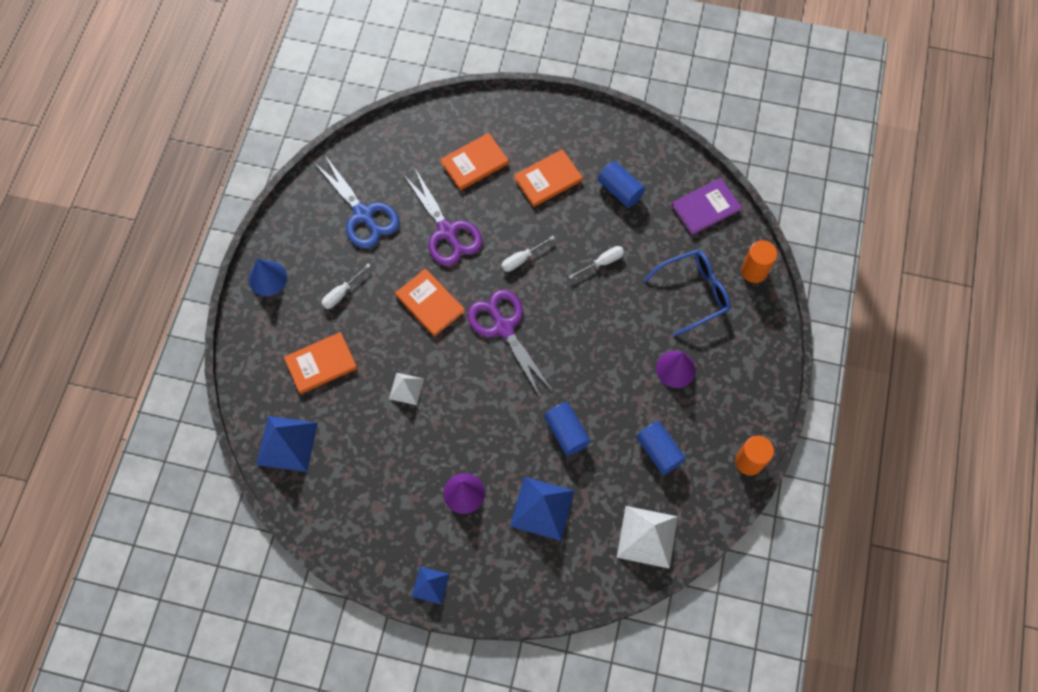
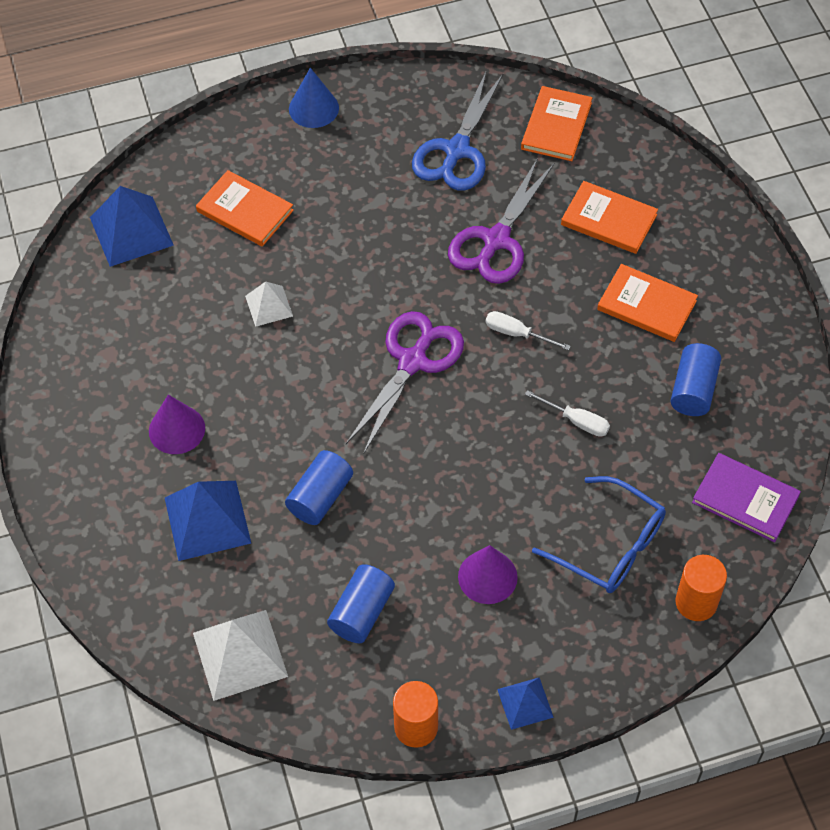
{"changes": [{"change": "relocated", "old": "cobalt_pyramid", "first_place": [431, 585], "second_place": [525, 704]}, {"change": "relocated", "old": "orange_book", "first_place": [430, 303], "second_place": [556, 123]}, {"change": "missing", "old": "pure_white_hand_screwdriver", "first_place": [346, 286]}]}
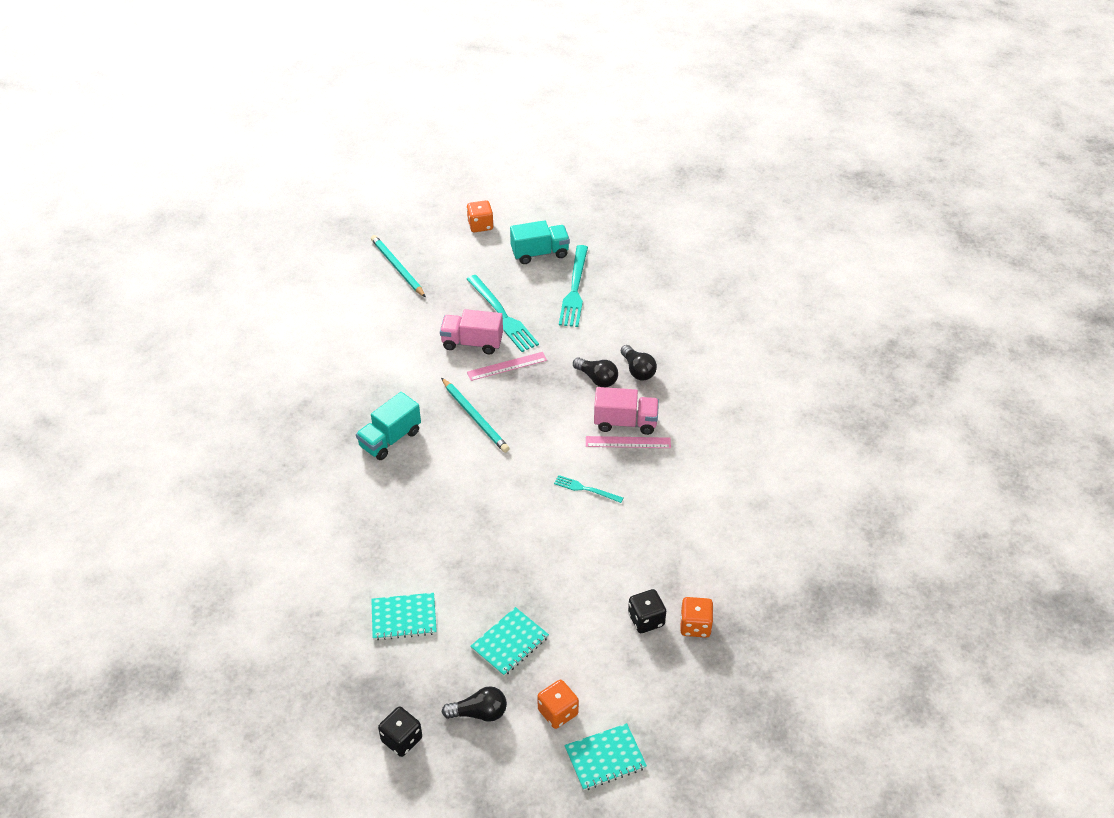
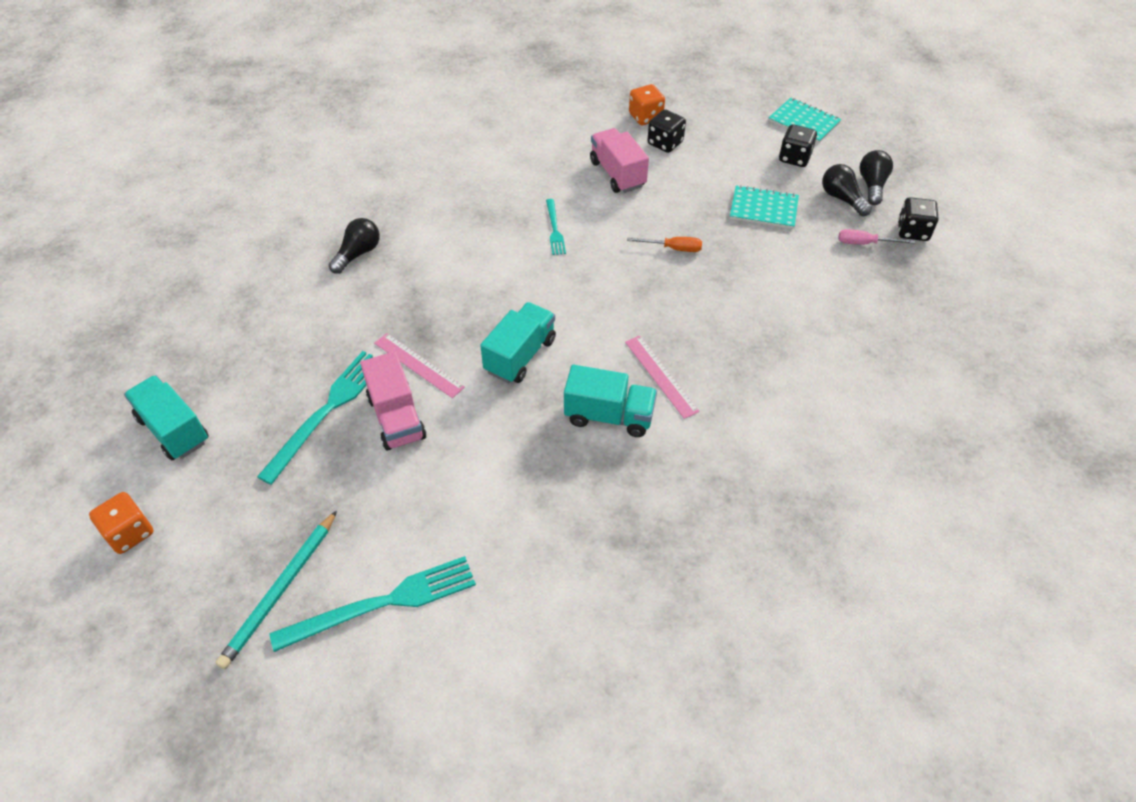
{"changes": [{"change": "relocated", "old": "turquoise_fork", "first_place": [573, 286], "second_place": [373, 604]}, {"change": "exchanged", "old": "turquoise_wooden_pencil", "new": "turquoise_toy_truck", "first_place": [475, 415], "second_place": [518, 342]}, {"change": "relocated", "old": "rose-pink_toy_truck", "first_place": [626, 411], "second_place": [619, 160]}, {"change": "relocated", "old": "rose-pink_measuring_stick", "first_place": [628, 442], "second_place": [662, 377]}, {"change": "appeared", "new": "orange_hand_screwdriver", "second_place": [664, 244]}, {"change": "colour", "old": "orange_dice", "new": "ebony_dice", "first_place": [558, 704], "second_place": [798, 145]}, {"change": "appeared", "new": "rose-pink_hand_screwdriver", "second_place": [876, 237]}, {"change": "relocated", "old": "ebony_lightbulb", "first_place": [595, 372], "second_place": [876, 177]}, {"change": "missing", "old": "turquoise_notepad", "first_place": [404, 616]}]}
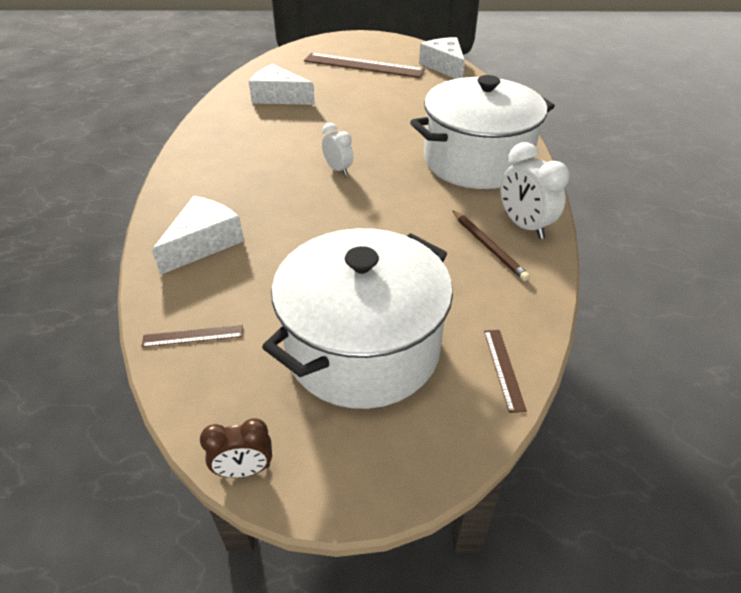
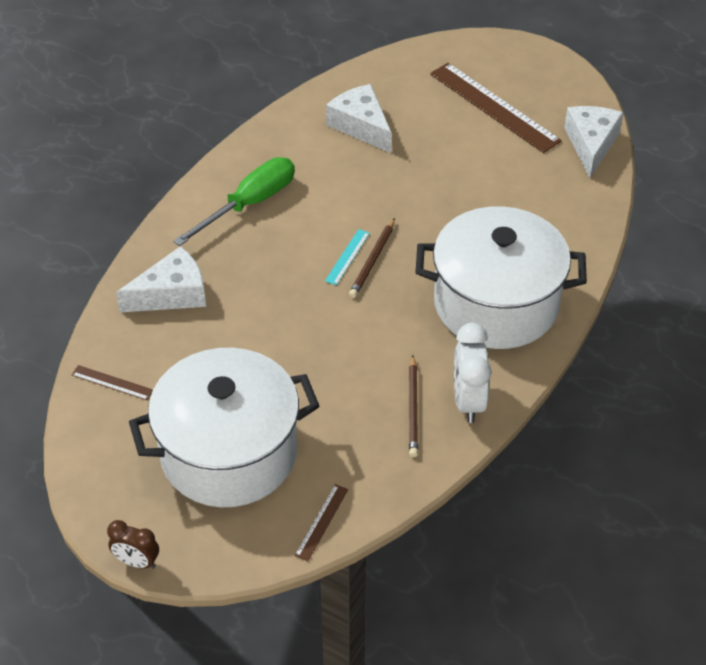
{"changes": [{"change": "relocated", "old": "russet_alarm_clock", "first_place": [236, 448], "second_place": [133, 544]}, {"change": "appeared", "new": "green_hand_screwdriver", "second_place": [234, 201]}, {"change": "exchanged", "old": "pure_white_alarm_clock", "new": "turquoise_measuring_stick", "first_place": [337, 149], "second_place": [347, 257]}, {"change": "appeared", "new": "russet_wooden_pencil", "second_place": [372, 258]}]}
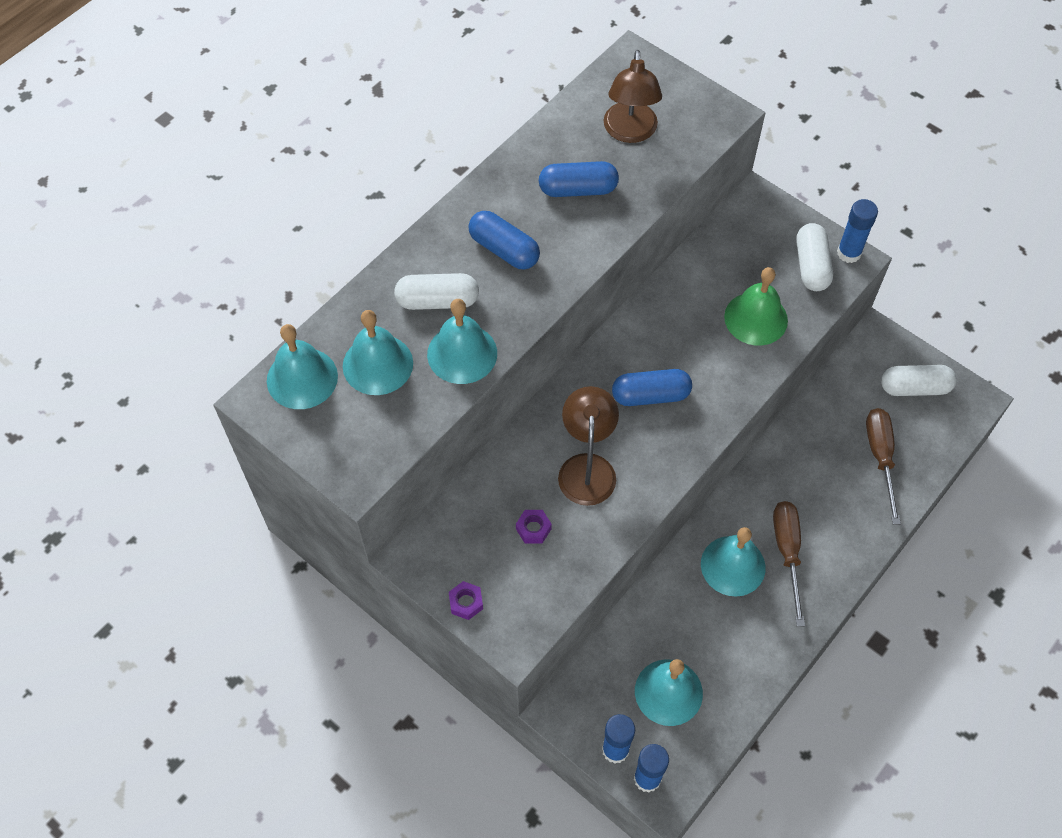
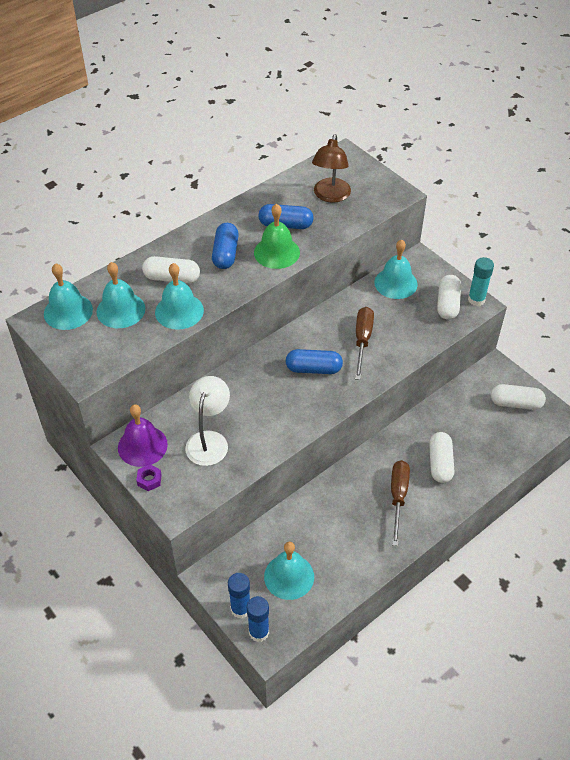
{"changes": [{"change": "appeared", "new": "violet_school_bell", "second_place": [143, 435]}, {"change": "exchanged", "old": "violet_nut", "new": "pure_white_lamp", "first_place": [534, 526], "second_place": [207, 421]}, {"change": "spun", "old": "cobalt_capsule", "first_place": [504, 240], "second_place": [225, 246], "degrees": 45}, {"change": "relocated", "old": "green_school_bell", "first_place": [756, 306], "second_place": [277, 236]}, {"change": "relocated", "old": "russet_hand_screwdriver", "first_place": [883, 466], "second_place": [364, 343]}, {"change": "relocated", "old": "turquoise_school_bell", "first_place": [733, 562], "second_place": [396, 269]}, {"change": "appeared", "new": "pure_white_capsule", "second_place": [441, 457]}, {"change": "colour", "old": "cobalt_stick_of_glue", "new": "turquoise_stick_of_glue", "first_place": [857, 231], "second_place": [481, 281]}, {"change": "missing", "old": "russet_lamp", "first_place": [588, 446]}]}
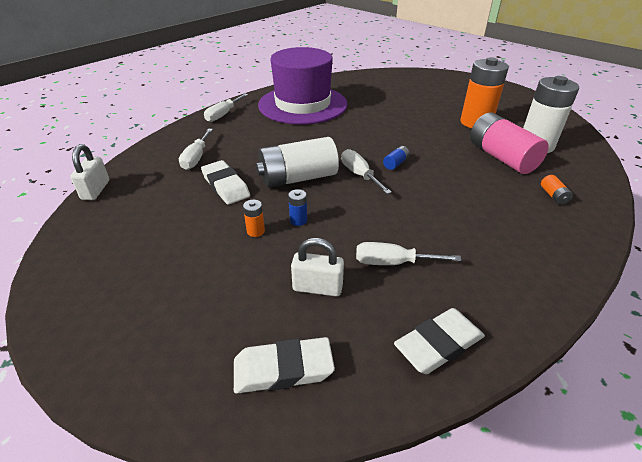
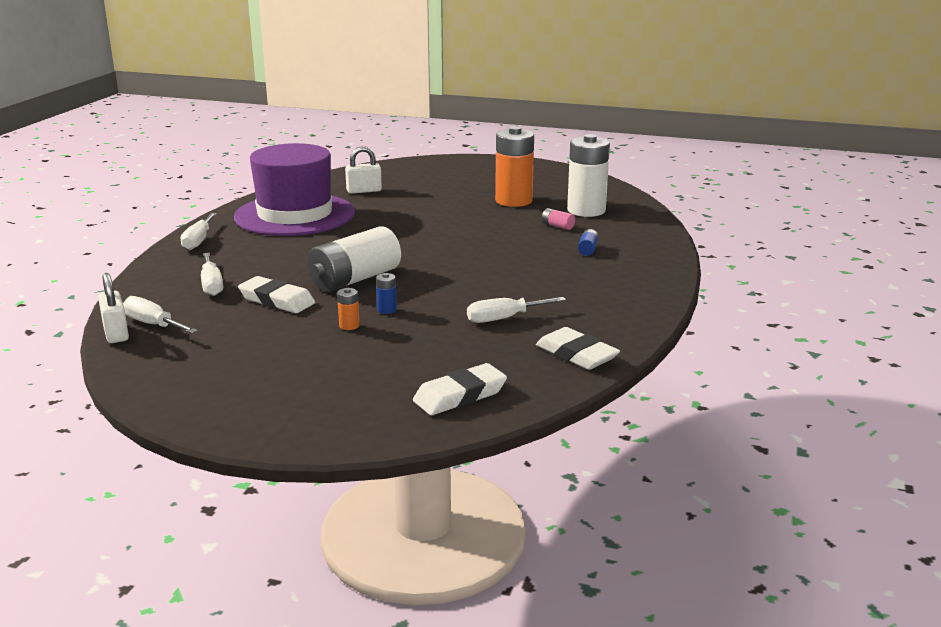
{"changes": [{"change": "relocated", "old": "pure_white_hand_screwdriver", "first_place": [366, 171], "second_place": [160, 315]}, {"change": "relocated", "old": "pure_white_lock", "first_place": [317, 267], "second_place": [363, 170]}, {"change": "spun", "old": "pure_white_gum_eraser", "first_place": [439, 341], "second_place": [578, 348], "degrees": -75}, {"change": "size", "old": "rose-pink_AA_battery", "first_place": [509, 143], "second_place": [558, 219], "factor": 0.4}, {"change": "relocated", "old": "cobalt_AA_battery", "first_place": [396, 158], "second_place": [588, 242]}, {"change": "missing", "old": "orange_AA_battery", "first_place": [557, 190]}]}
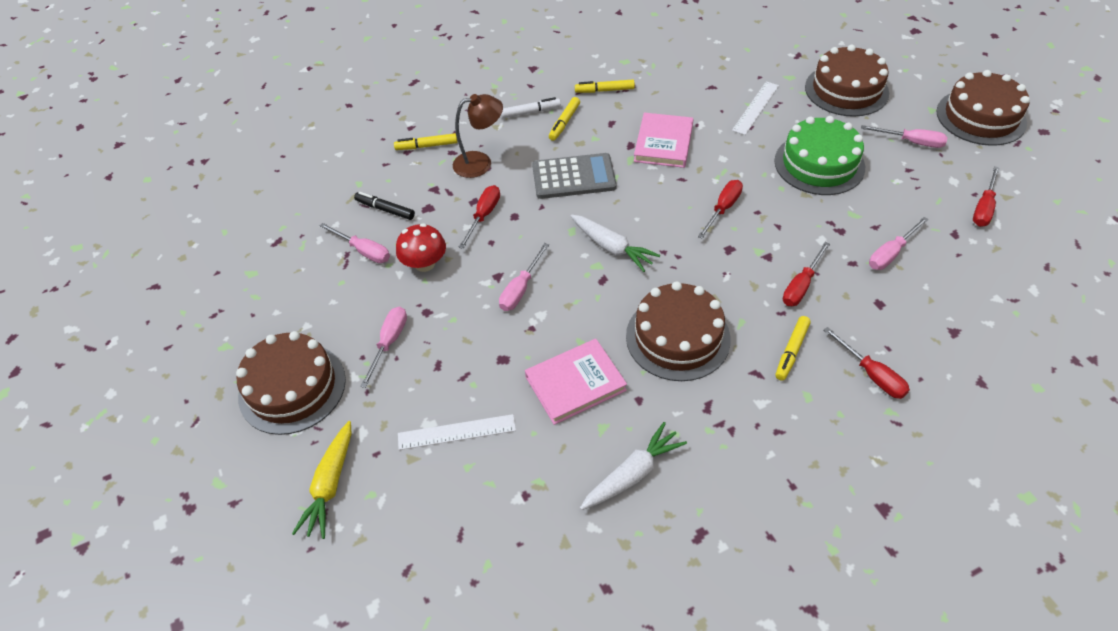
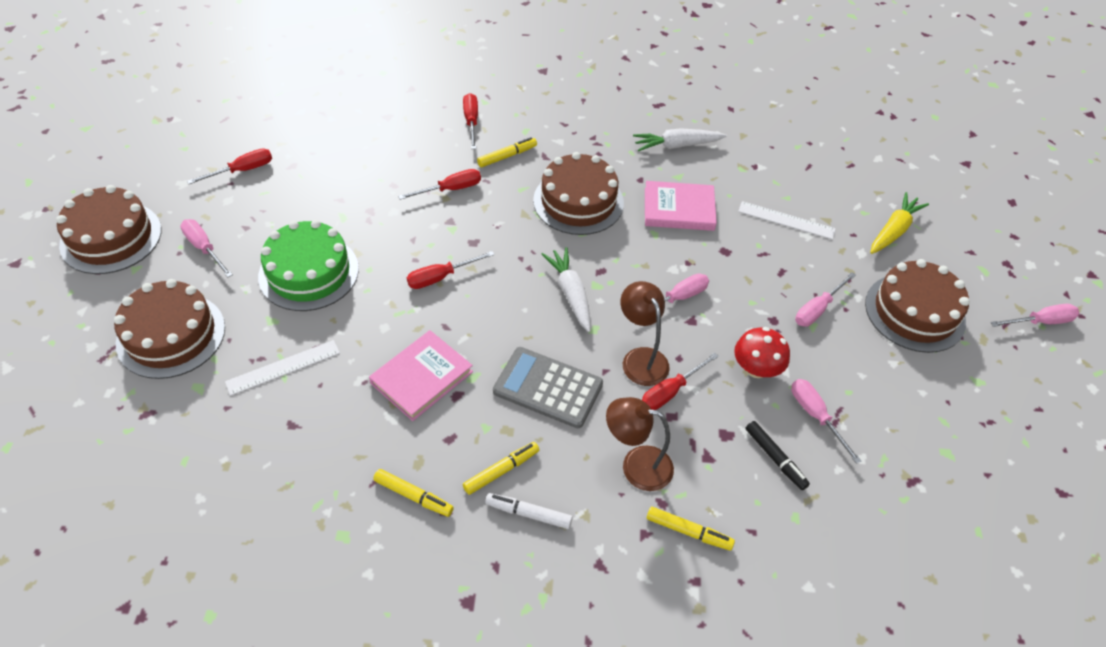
{"changes": [{"change": "appeared", "new": "russet_lamp", "second_place": [645, 333]}, {"change": "relocated", "old": "rose-pink_hand_screwdriver", "first_place": [899, 243], "second_place": [1034, 315]}]}
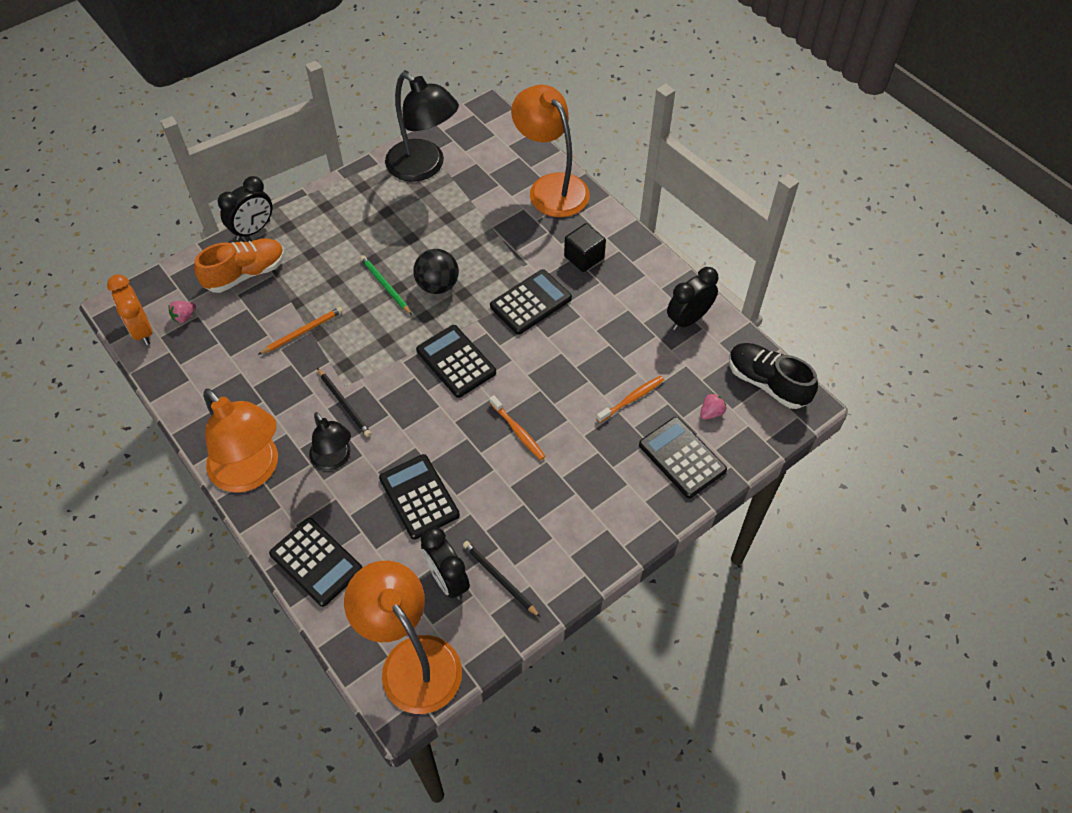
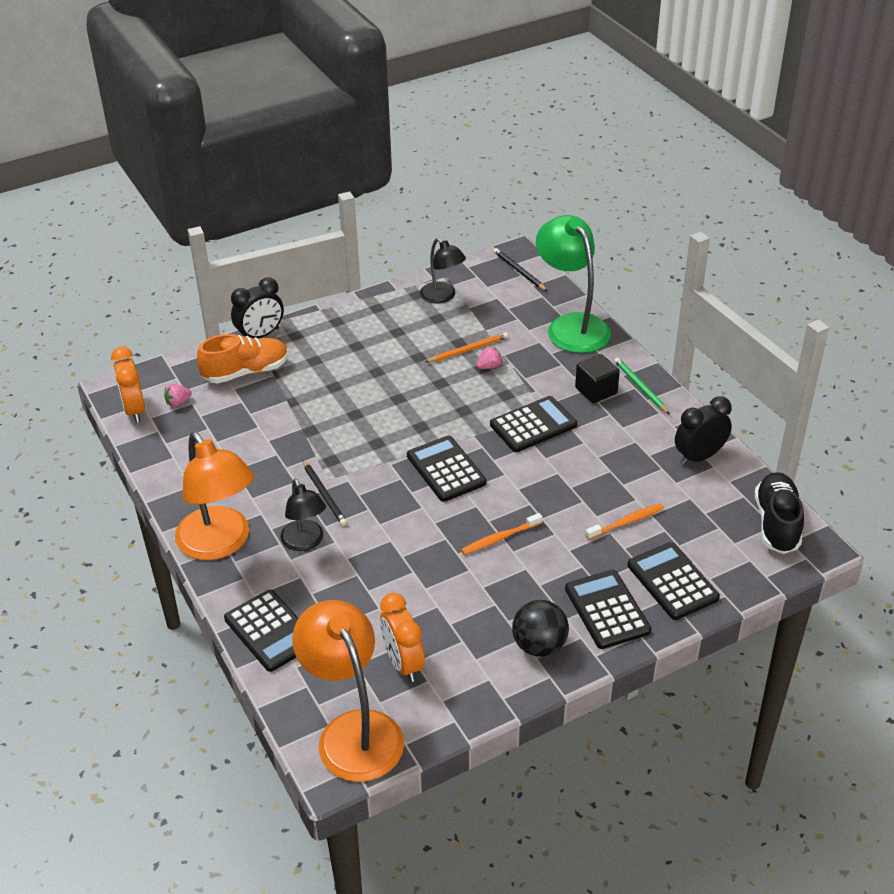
{"changes": [{"change": "colour", "old": "ebony_alarm_clock", "new": "orange_alarm_clock", "first_place": [445, 563], "second_place": [402, 637]}, {"change": "size", "old": "ebony_lamp", "first_place": [422, 127], "second_place": [443, 271], "factor": 0.58}, {"change": "relocated", "old": "orange_wooden_pencil", "first_place": [300, 331], "second_place": [467, 347]}, {"change": "spun", "old": "orange_tooth_brush", "first_place": [517, 427], "second_place": [502, 534], "degrees": 90}, {"change": "relocated", "old": "rose-pink_berry", "first_place": [713, 406], "second_place": [489, 357]}, {"change": "relocated", "old": "ebony_wooden_pencil", "first_place": [501, 579], "second_place": [520, 269]}, {"change": "relocated", "old": "ebony_ball", "first_place": [436, 271], "second_place": [540, 628]}, {"change": "colour", "old": "orange_lamp", "new": "green_lamp", "first_place": [550, 151], "second_place": [573, 284]}, {"change": "relocated", "old": "ebony_pocket_calculator", "first_place": [419, 497], "second_place": [608, 609]}, {"change": "relocated", "old": "green_wooden_pencil", "first_place": [386, 285], "second_place": [642, 386]}, {"change": "spun", "old": "ebony_lace-up_shoe", "first_place": [773, 376], "second_place": [779, 513], "degrees": 45}]}
